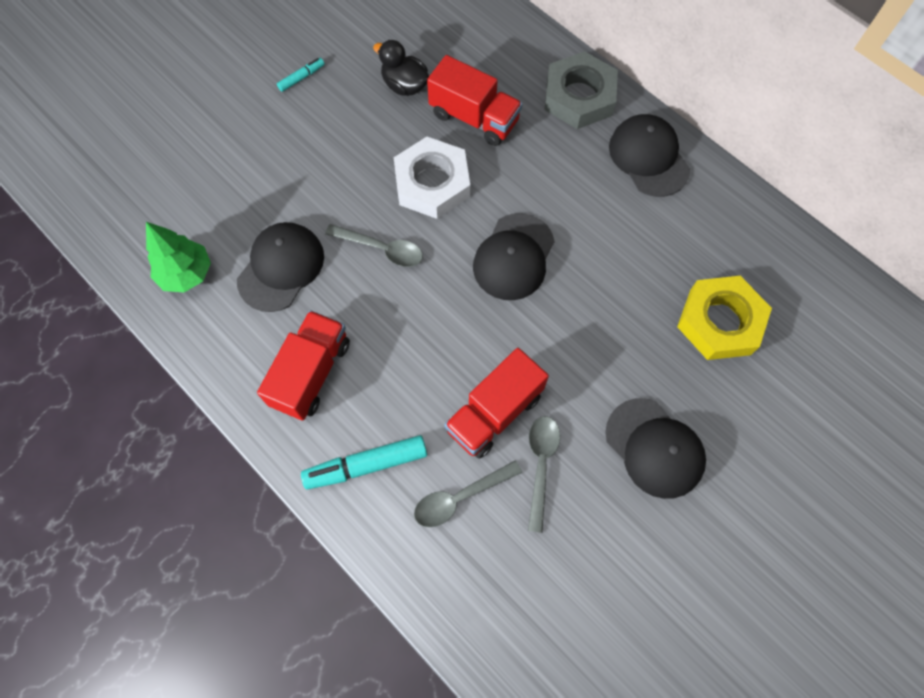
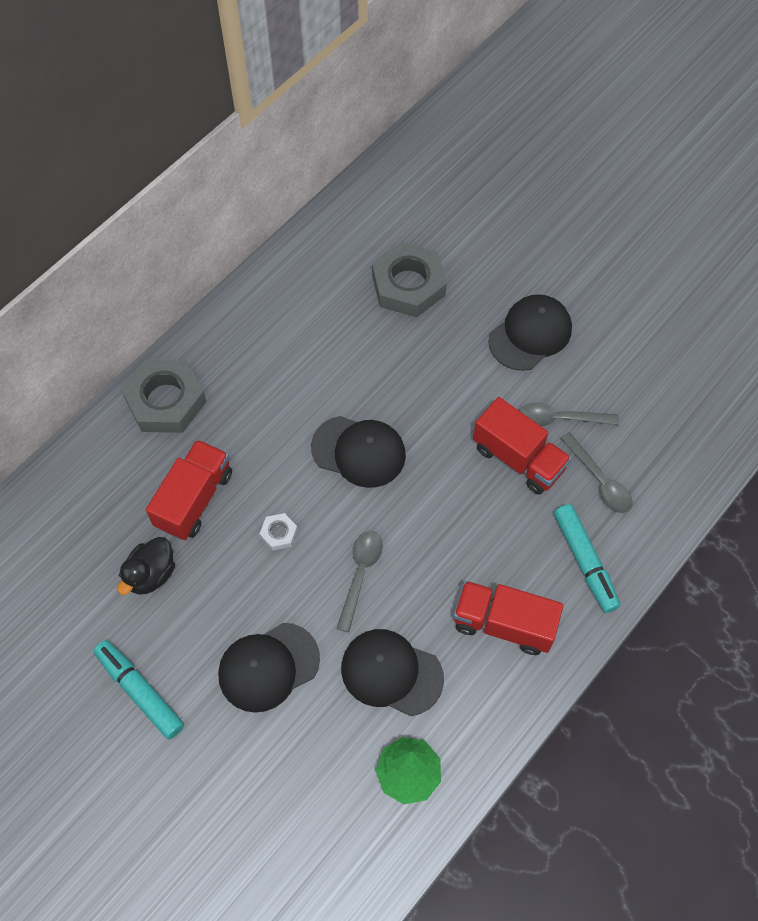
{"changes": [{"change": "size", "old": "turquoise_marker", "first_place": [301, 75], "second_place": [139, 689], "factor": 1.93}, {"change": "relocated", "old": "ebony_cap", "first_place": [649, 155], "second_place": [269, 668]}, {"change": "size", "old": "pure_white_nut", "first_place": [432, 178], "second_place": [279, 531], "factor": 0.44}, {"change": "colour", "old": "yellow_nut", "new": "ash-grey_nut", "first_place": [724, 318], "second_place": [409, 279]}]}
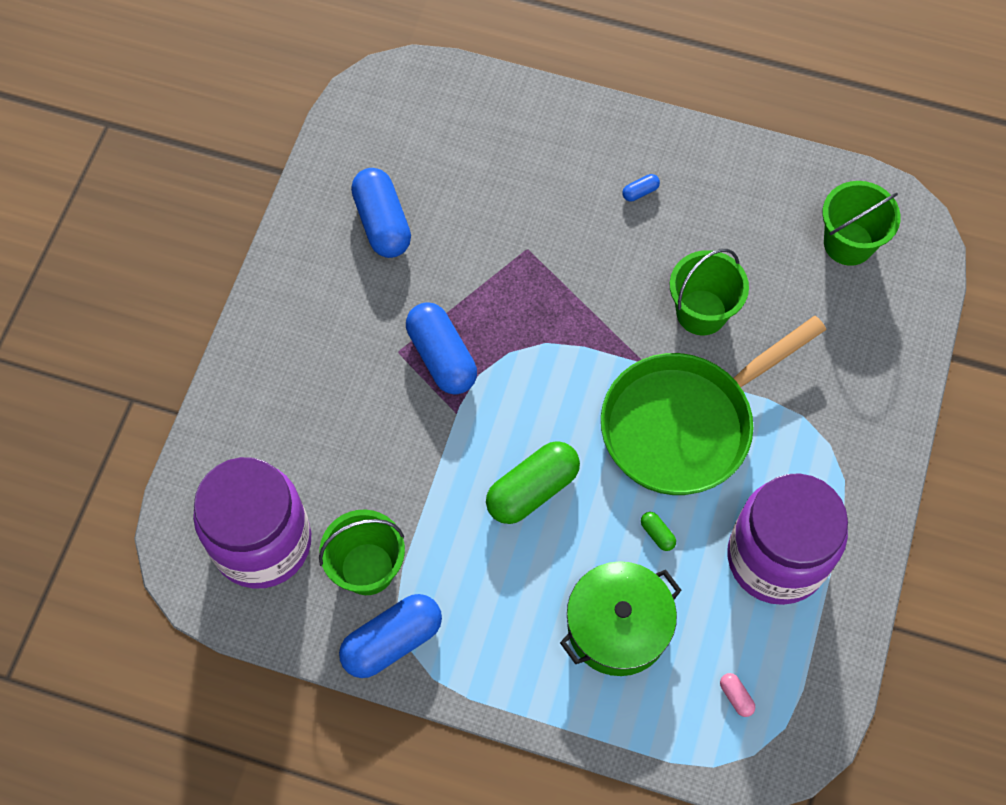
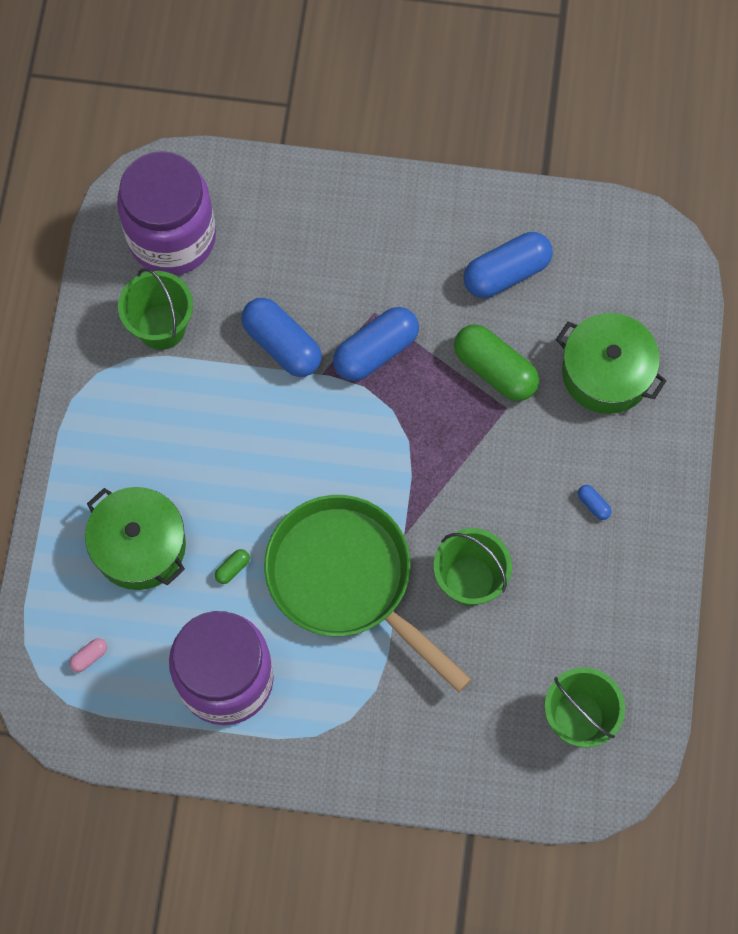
{"changes": [{"change": "relocated", "old": "cobalt_capsule", "first_place": [390, 636], "second_place": [281, 337]}, {"change": "relocated", "old": "green_capsule", "first_place": [533, 482], "second_place": [496, 362]}, {"change": "appeared", "new": "green_pot", "second_place": [611, 363]}]}
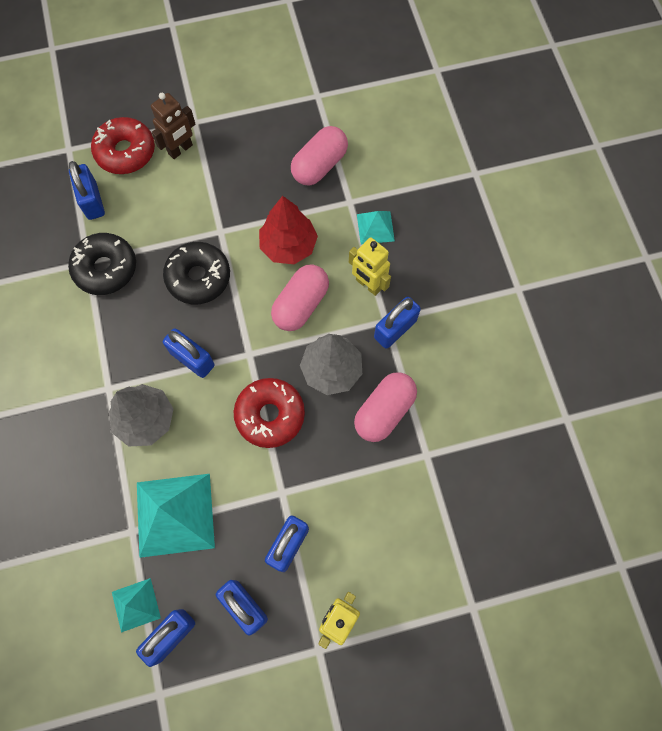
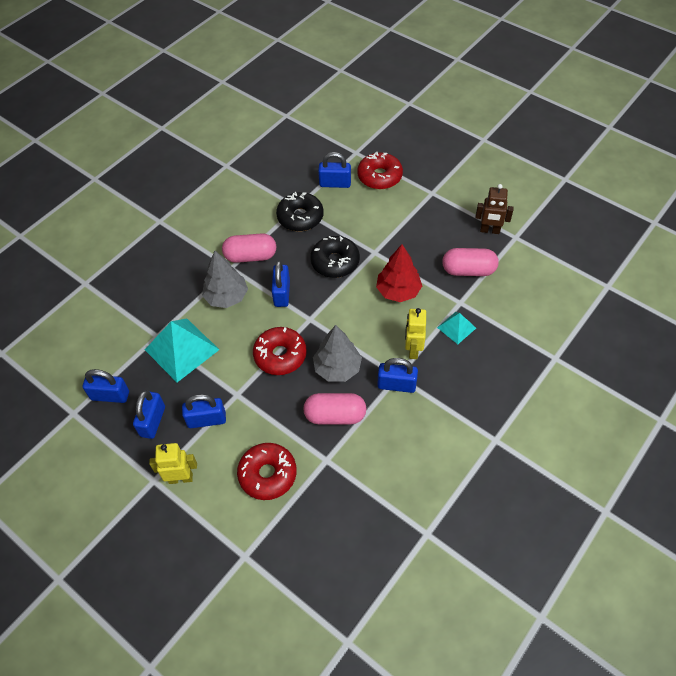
{"changes": [{"change": "relocated", "old": "rose-pink_capsule", "first_place": [300, 297], "second_place": [249, 248]}, {"change": "appeared", "new": "scarlet_glazed_donut", "second_place": [267, 471]}, {"change": "spun", "old": "cobalt_lock", "first_place": [87, 190], "second_place": [334, 170], "degrees": 60}, {"change": "relocated", "old": "russet_toy_robot", "first_place": [173, 126], "second_place": [494, 209]}, {"change": "missing", "old": "turquoise_pyramid", "first_place": [136, 605]}]}
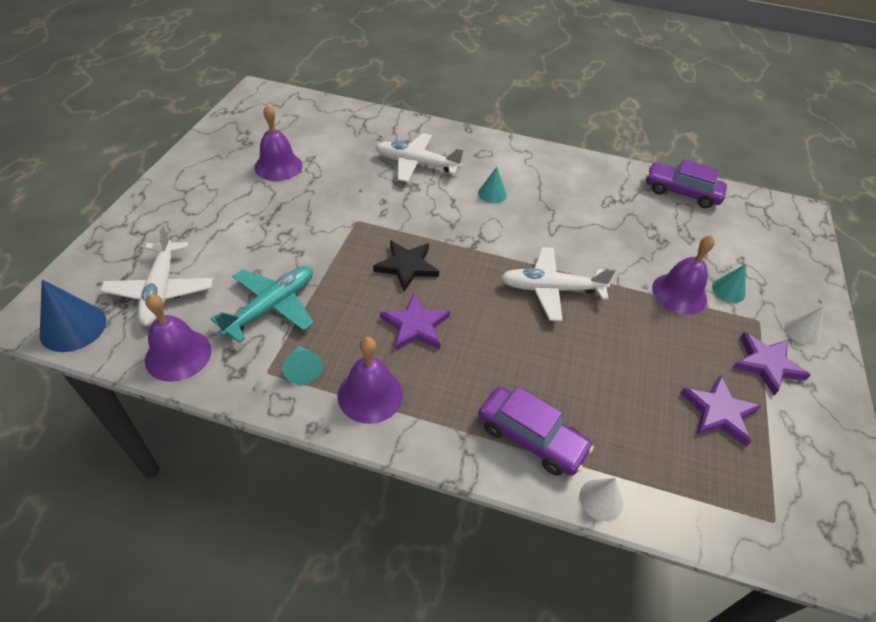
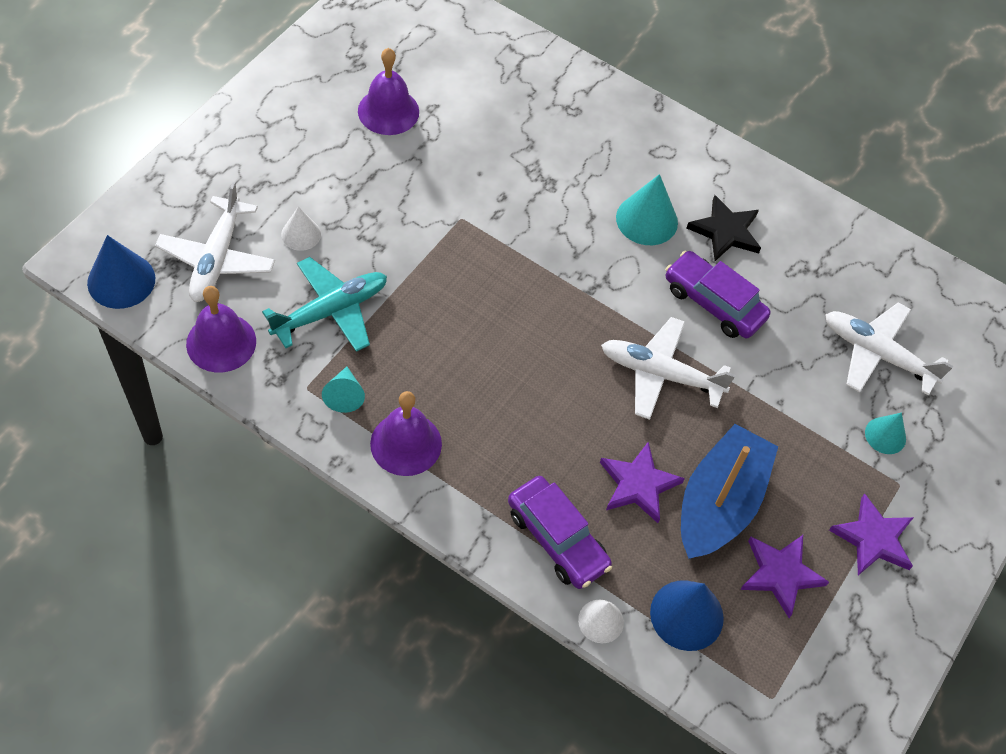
{"changes": [{"change": "relocated", "old": "pure_white_cone", "first_place": [804, 325], "second_place": [301, 228]}, {"change": "relocated", "old": "violet_five-pointed_star", "first_place": [415, 322], "second_place": [642, 482]}, {"change": "size", "old": "turquoise_cone", "first_place": [492, 185], "second_place": [647, 209], "factor": 1.63}, {"change": "appeared", "new": "cobalt_cone", "second_place": [687, 615]}, {"change": "relocated", "old": "violet_automobile", "first_place": [686, 183], "second_place": [717, 294]}, {"change": "appeared", "new": "cobalt_toy_boat", "second_place": [729, 491]}, {"change": "relocated", "old": "ebony_five-pointed_star", "first_place": [406, 265], "second_place": [724, 228]}, {"change": "relocated", "old": "pure_white_aeroplane", "first_place": [419, 157], "second_place": [889, 349]}, {"change": "missing", "old": "violet_school_bell", "first_place": [683, 274]}]}
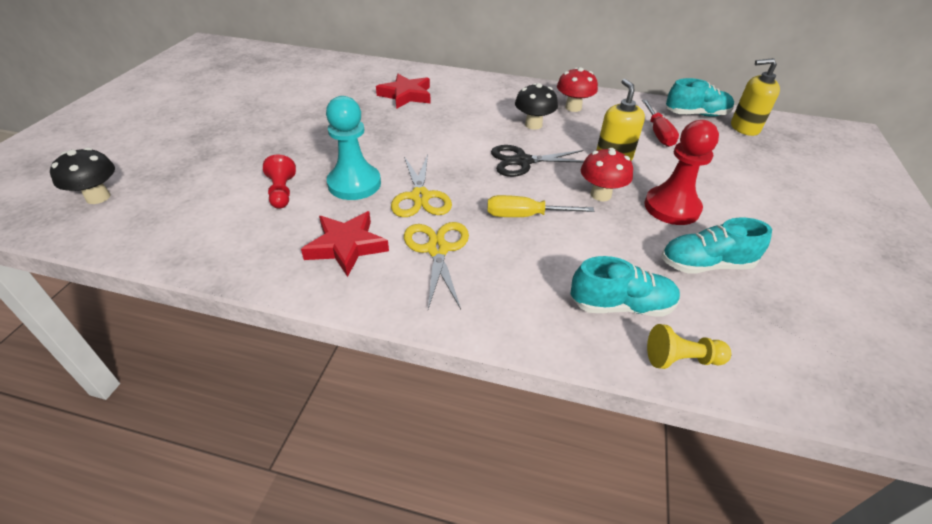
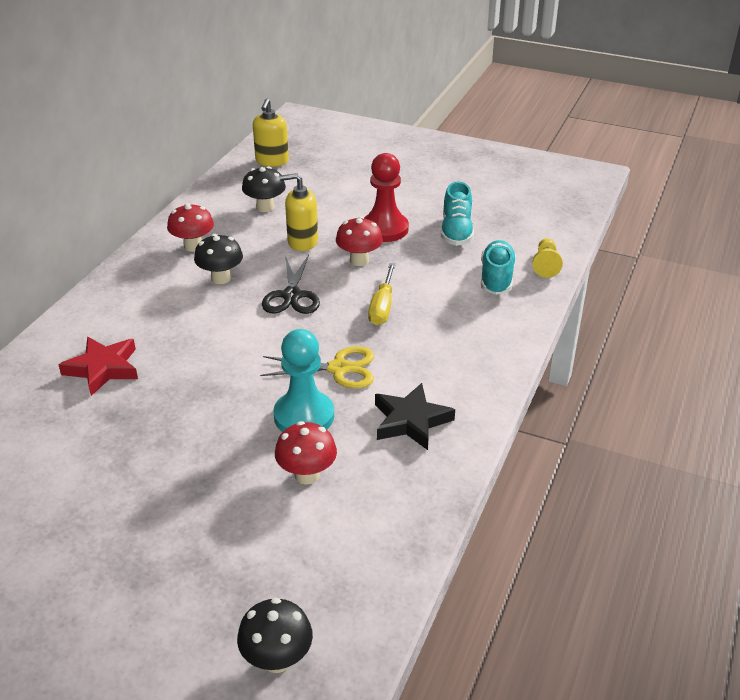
{"changes": [{"change": "exchanged", "old": "scarlet_hand_screwdriver", "new": "ebony_fungus", "first_place": [660, 123], "second_place": [264, 189]}, {"change": "exchanged", "old": "scarlet_chess_pawn", "new": "scarlet_fungus", "first_place": [279, 181], "second_place": [306, 452]}, {"change": "colour", "old": "scarlet_five-pointed_star", "new": "ebony_five-pointed_star", "first_place": [345, 244], "second_place": [415, 416]}, {"change": "missing", "old": "yellow_scissors", "first_place": [436, 265]}, {"change": "missing", "old": "turquoise_lace-up_shoe", "first_place": [700, 97]}]}
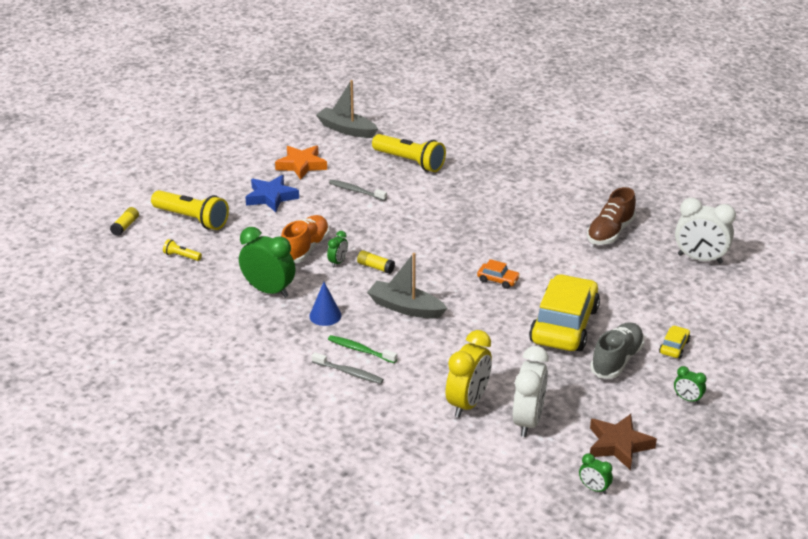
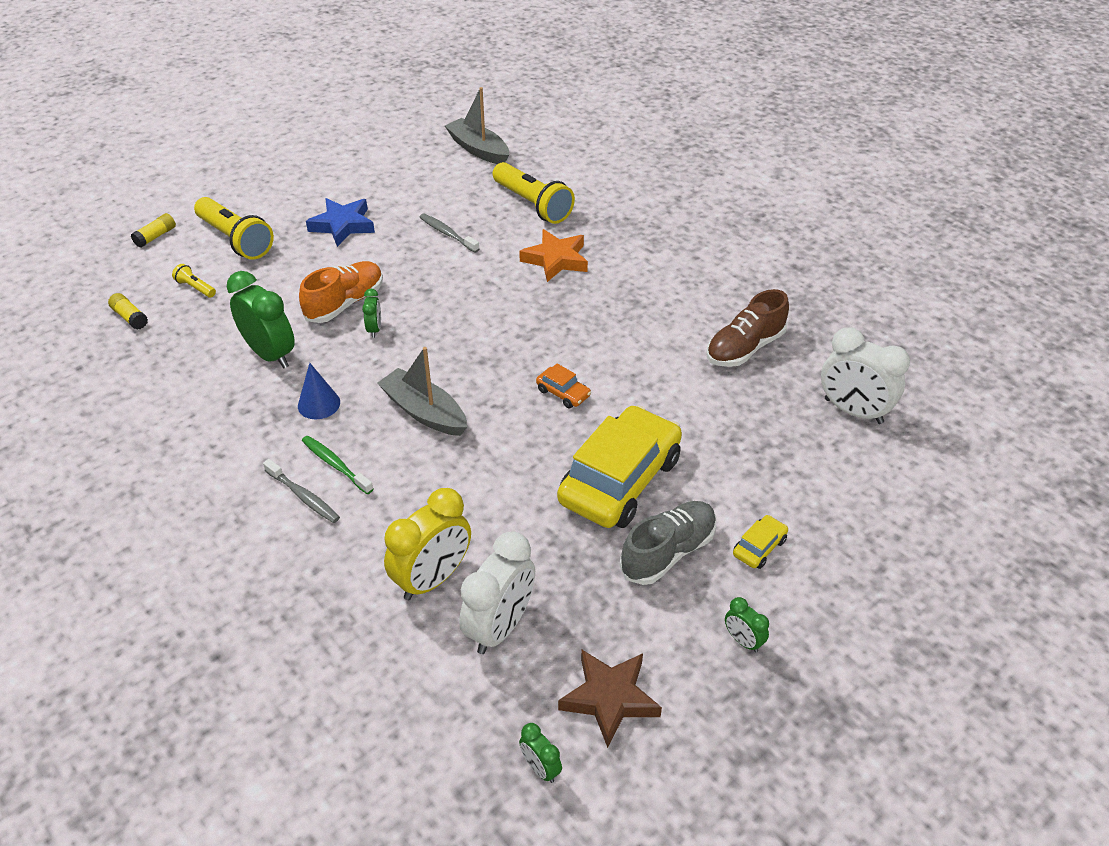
{"changes": [{"change": "relocated", "old": "yellow_stick_of_glue", "first_place": [376, 262], "second_place": [128, 311]}, {"change": "spun", "old": "green_alarm_clock", "first_place": [337, 249], "second_place": [371, 313], "degrees": -45}, {"change": "relocated", "old": "orange_five-pointed_star", "first_place": [301, 162], "second_place": [553, 255]}]}
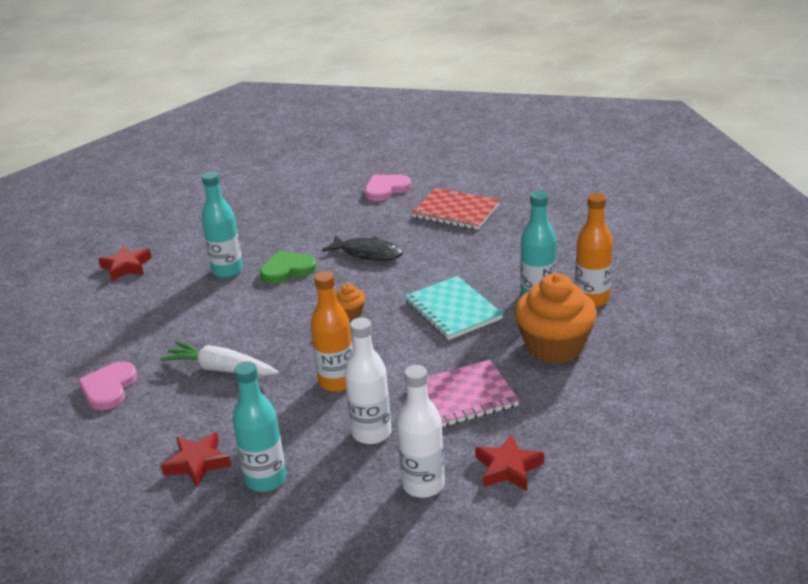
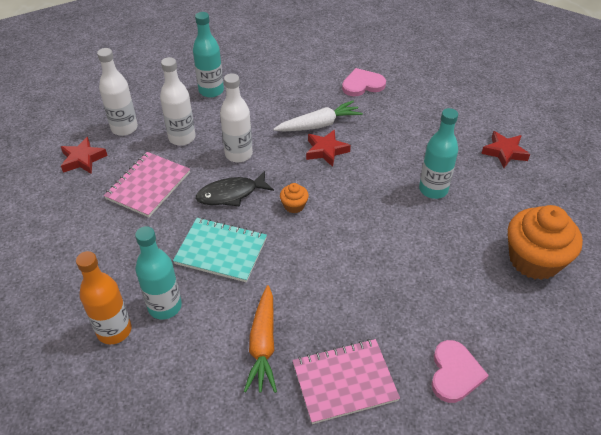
{"changes": [{"change": "relocated", "old": "ebony_toy_fish", "first_place": [362, 248], "second_place": [235, 189]}, {"change": "colour", "old": "orange_flask", "new": "pure_white_flask", "first_place": [332, 331], "second_place": [236, 117]}, {"change": "appeared", "new": "orange_root_vegetable", "second_place": [260, 339]}, {"change": "colour", "old": "scarlet_notepad", "new": "rose-pink_notepad", "first_place": [456, 209], "second_place": [346, 381]}, {"change": "relocated", "old": "scarlet_five-pointed_star", "first_place": [196, 460], "second_place": [328, 148]}, {"change": "spun", "old": "rose-pink_love_heart", "first_place": [107, 385], "second_place": [364, 82], "degrees": -75}, {"change": "relocated", "old": "orange_muffin", "first_place": [556, 318], "second_place": [545, 242]}, {"change": "missing", "old": "green_love_heart", "first_place": [288, 267]}]}
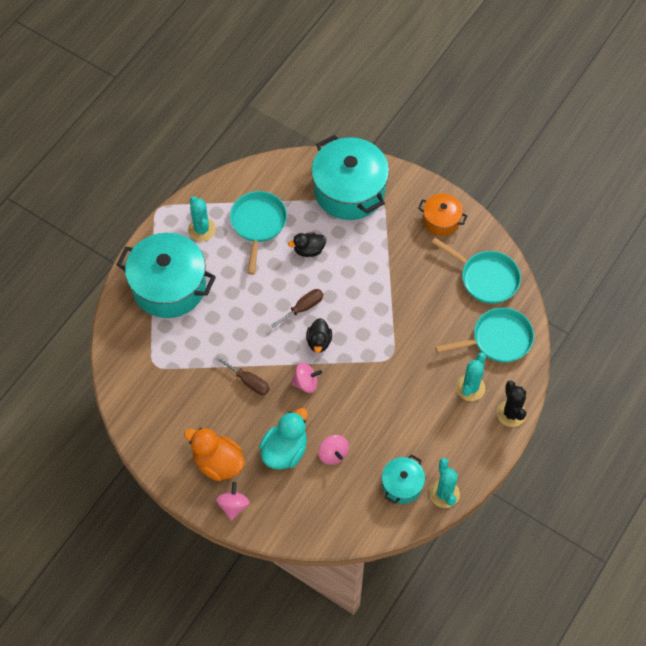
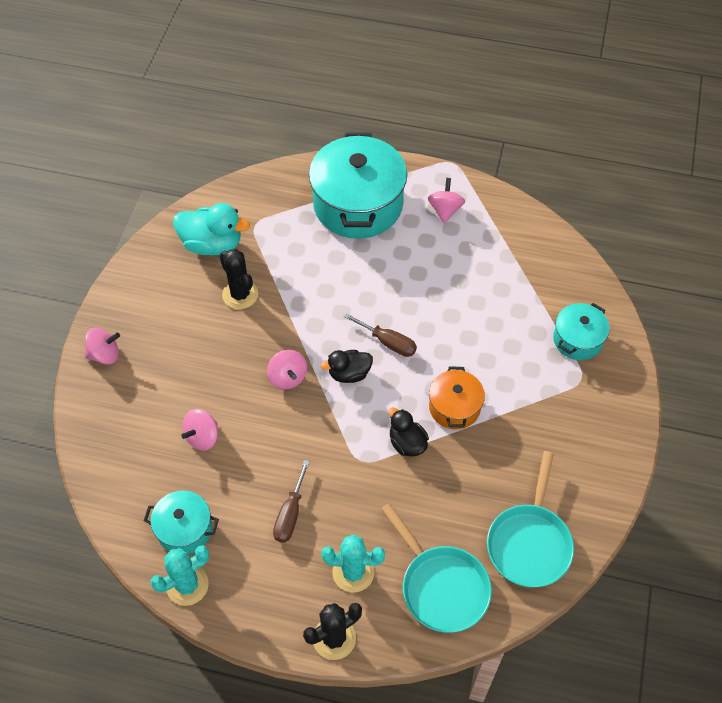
{"changes": [{"change": "relocated", "old": "turquoise_rubber_duck", "first_place": [283, 439], "second_place": [211, 229]}, {"change": "appeared", "new": "ebony_cactus", "second_place": [239, 279]}, {"change": "relocated", "old": "russet_hand_screwdriver", "first_place": [242, 375], "second_place": [291, 501]}, {"change": "relocated", "old": "ebony_rubber_duck", "first_place": [307, 245], "second_place": [408, 432]}, {"change": "exchanged", "old": "turquoise_cactus", "new": "rose-pink_toy_top", "first_place": [202, 218], "second_place": [446, 200]}, {"change": "relocated", "old": "orange_pot", "first_place": [442, 214], "second_place": [457, 397]}, {"change": "size", "old": "turquoise_pot", "first_place": [350, 177], "second_place": [581, 331], "factor": 0.51}, {"change": "missing", "old": "orange_rubber_duck", "first_place": [214, 454]}, {"change": "missing", "old": "turquoise_skillet", "first_place": [258, 233]}]}
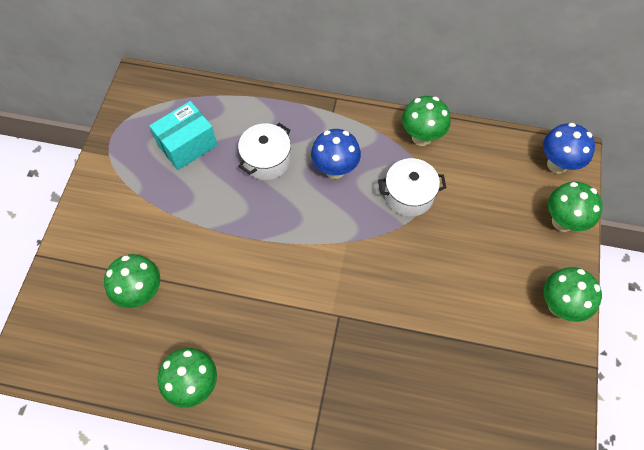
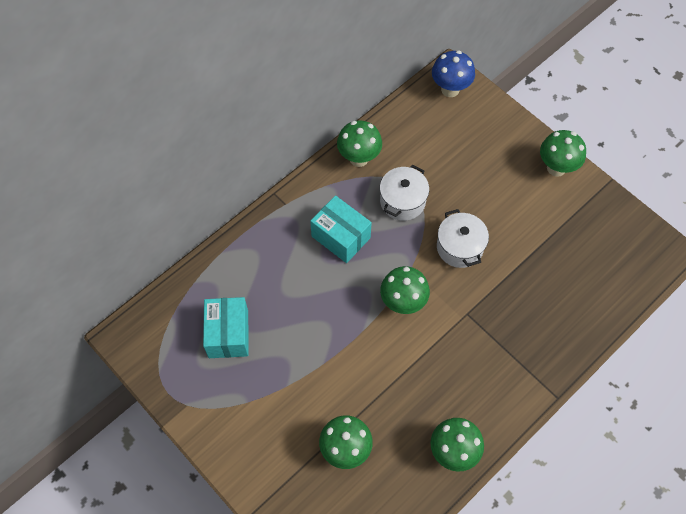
{"changes": [{"change": "exchanged", "old": "cobalt_fungus", "new": "turquoise_box", "first_place": [336, 154], "second_place": [341, 229]}, {"change": "relocated", "old": "green_fungus", "first_place": [575, 207], "second_place": [405, 290]}, {"change": "relocated", "old": "pure_white_pot", "first_place": [264, 151], "second_place": [463, 238]}]}
